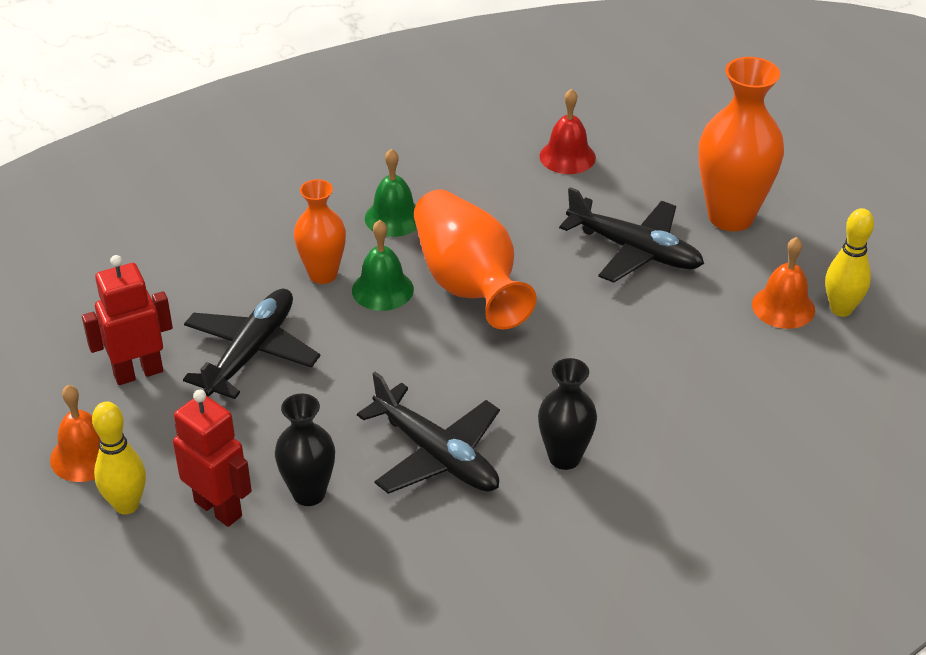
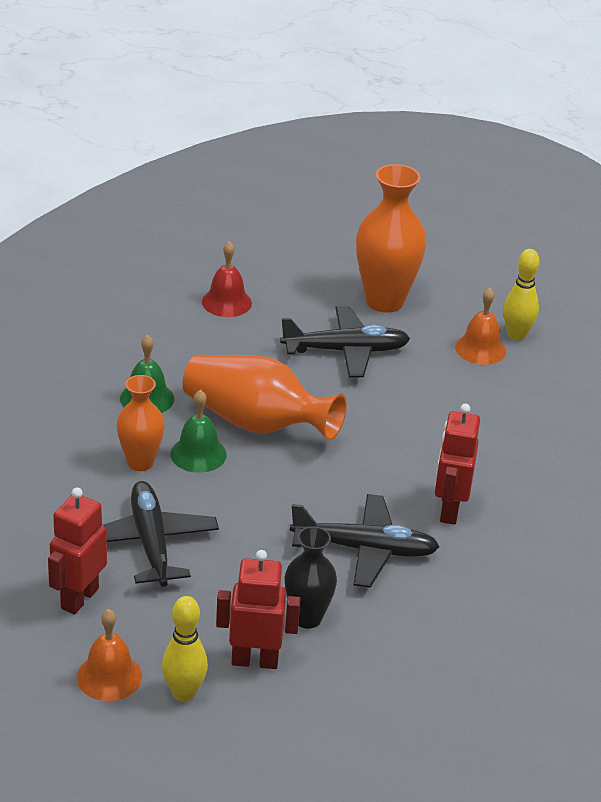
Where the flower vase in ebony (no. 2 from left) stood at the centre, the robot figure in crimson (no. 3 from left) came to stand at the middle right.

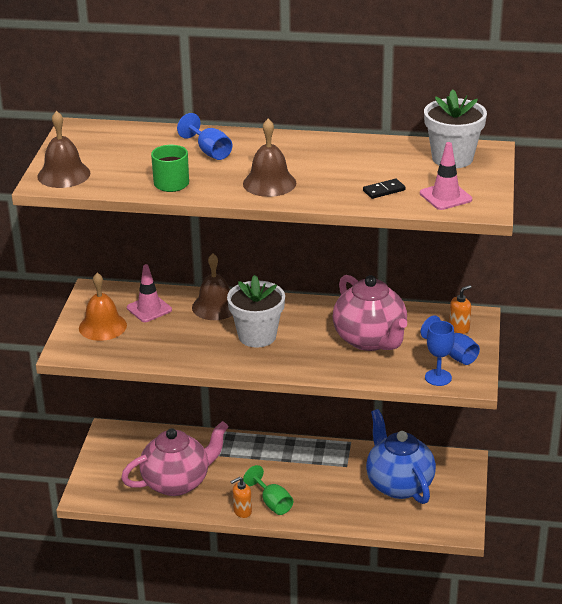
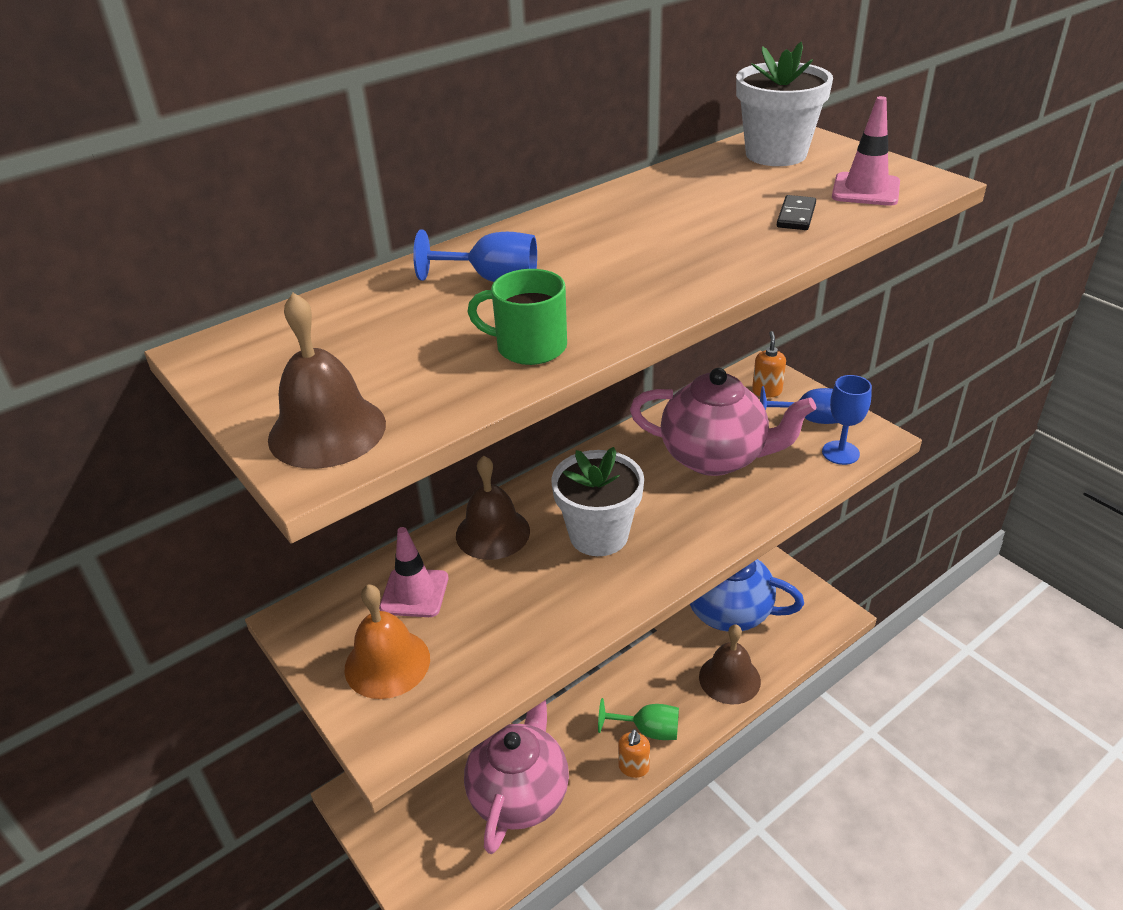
The school bell in brown (no. 3 from left) ended up elsewhere, having gone from the top centre to the bottom centre.

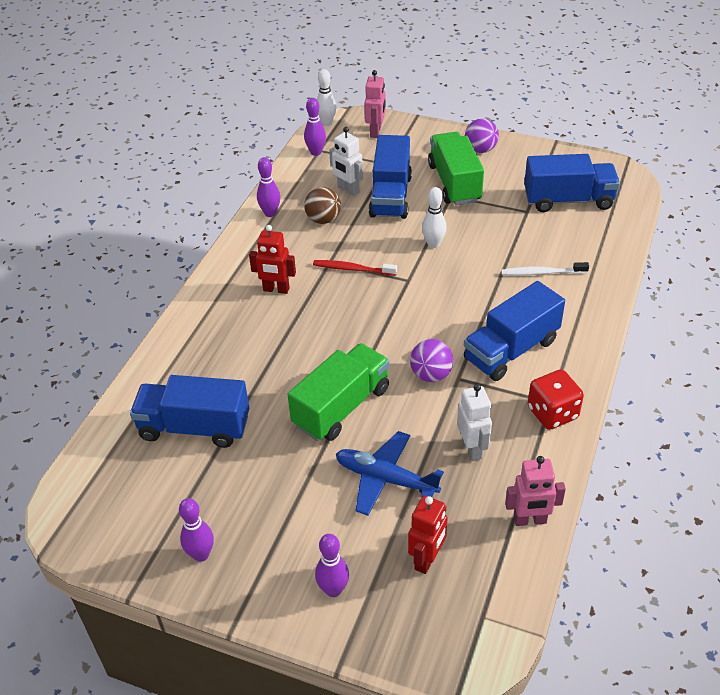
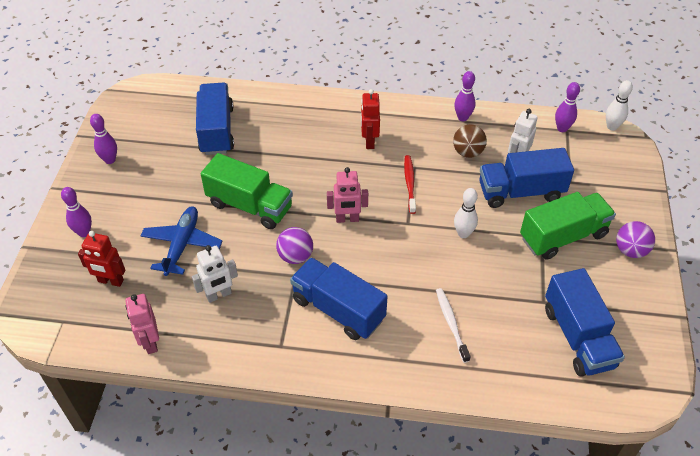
The robot figure in rose-pink (no. 1 from left in the first image) ended up elsewhere, having gone from the top centre to the centre. The second view lost the die in crimson at the middle right.

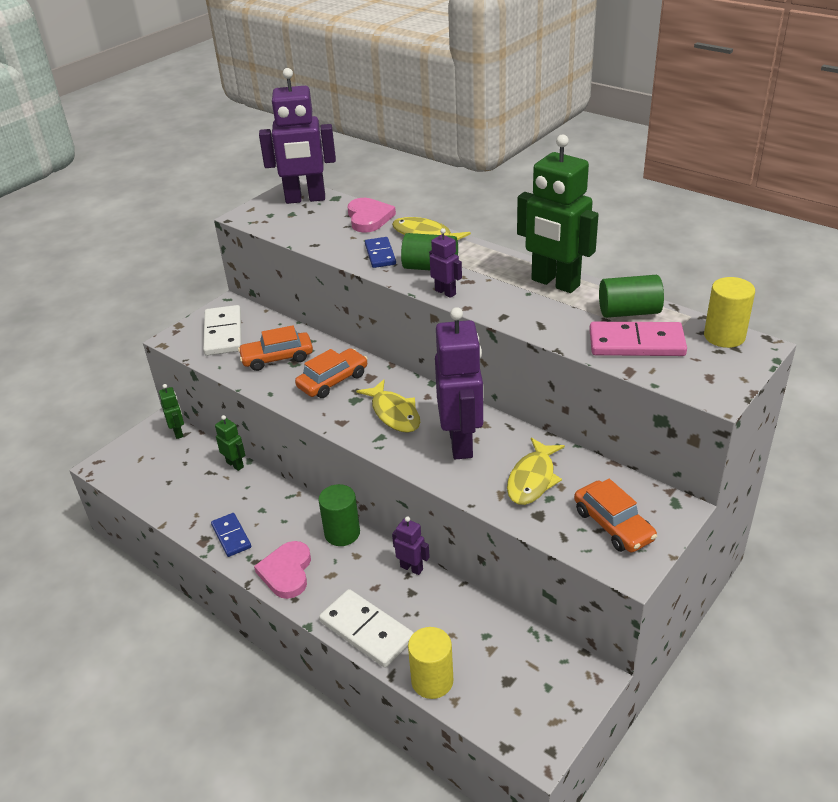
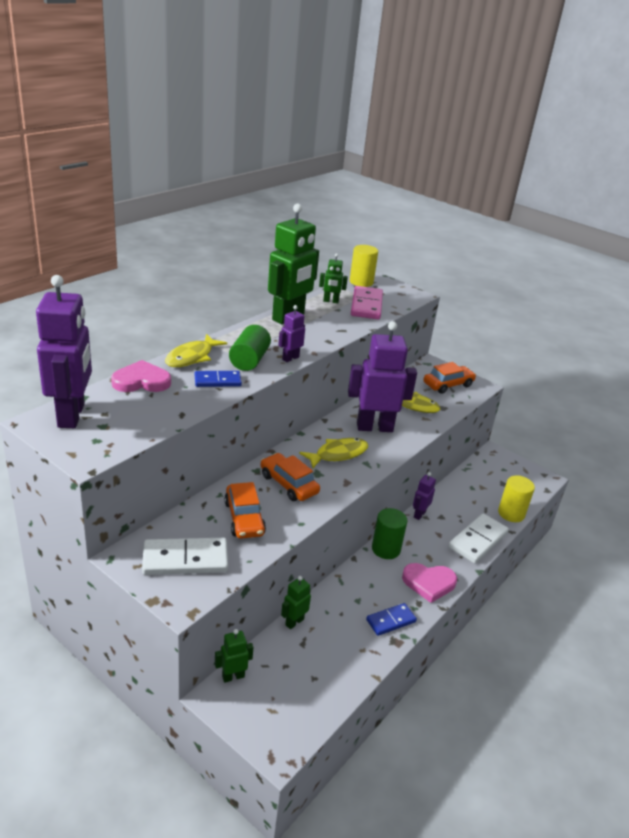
Where the cylinder shape in leaf-green (no. 3 from left) stood at the middle right, the robot figure in leaf-green (no. 4 from left) came to stand at the top centre.

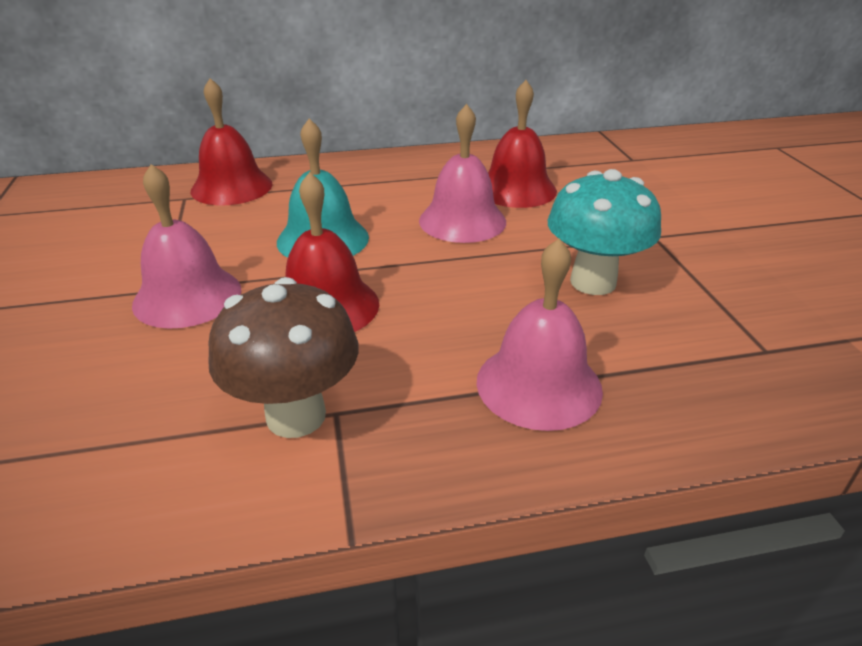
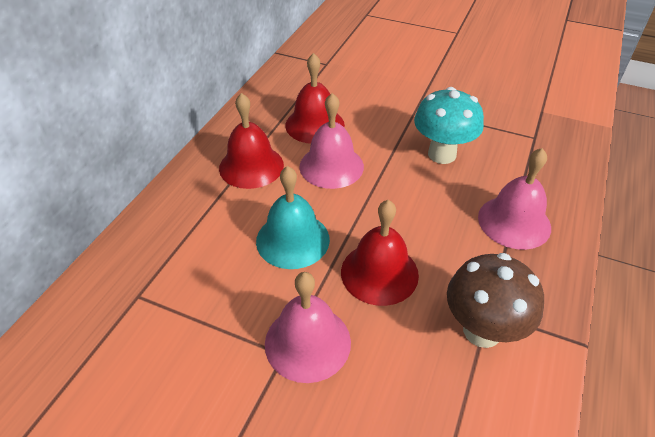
The school bell in crimson (no. 1 from left) ended up elsewhere, having gone from the top left to the top centre.

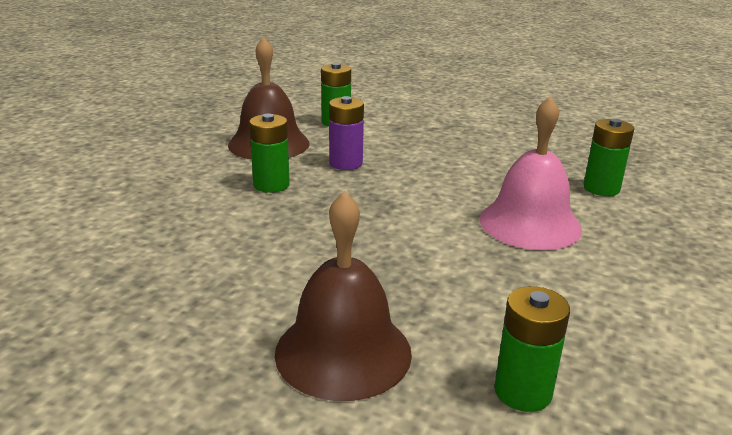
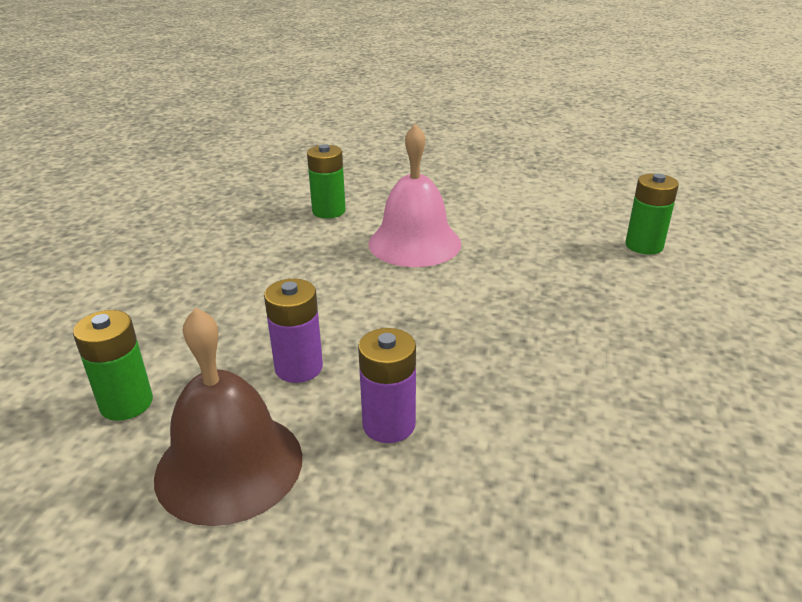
What was the battery in leaf-green (no. 1 from left) at the centre turned into the battery in purple (no. 2 from left) at the centre. The second view lost the school bell in brown (no. 2 from left) at the bottom centre.

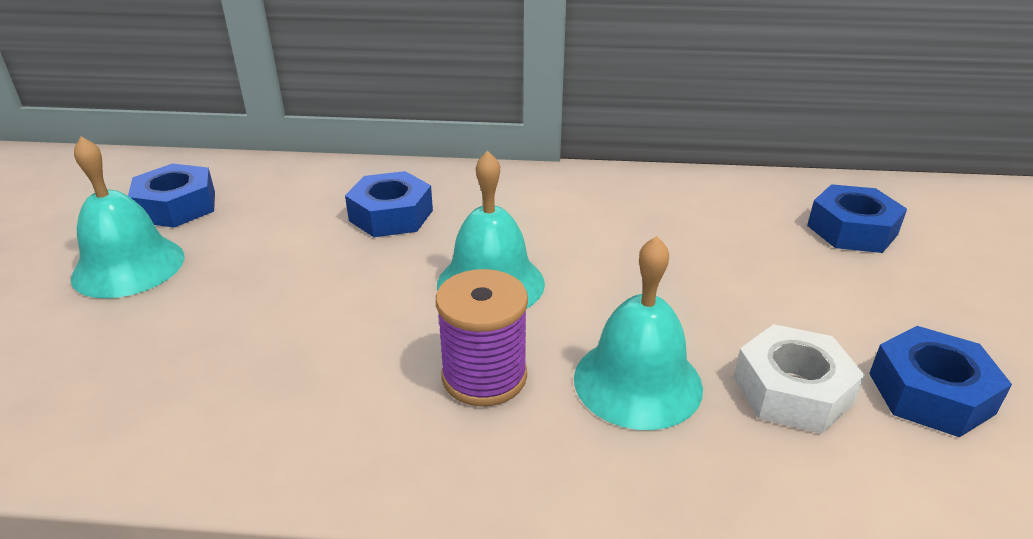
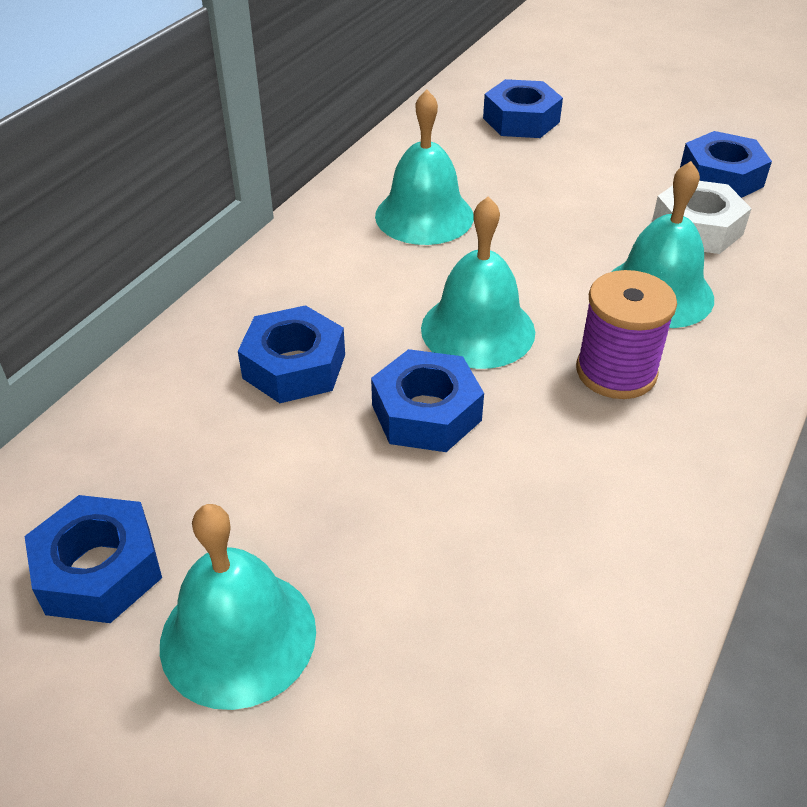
The second view gained the hexagon nut in royal blue (no. 3 from left) at the centre. The second view gained the school bell in aqua (no. 2 from left) at the top centre.

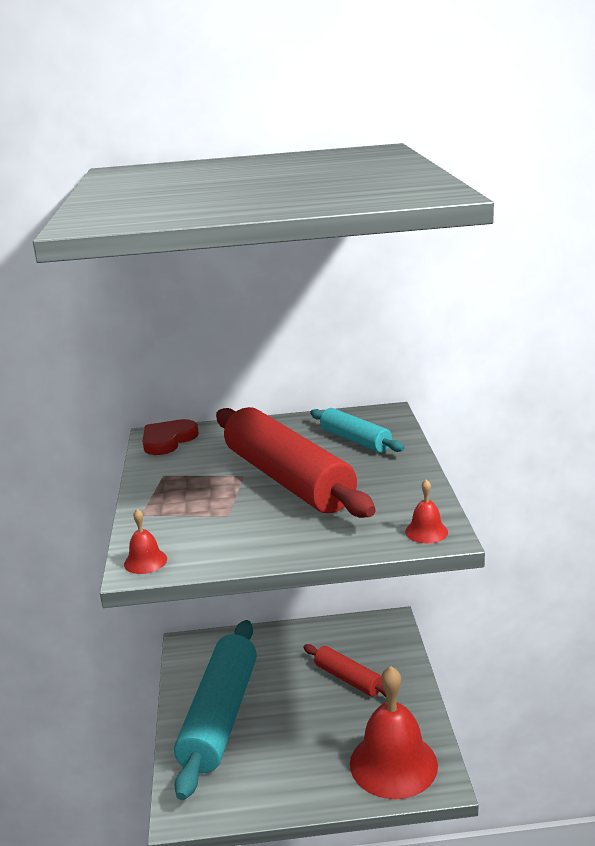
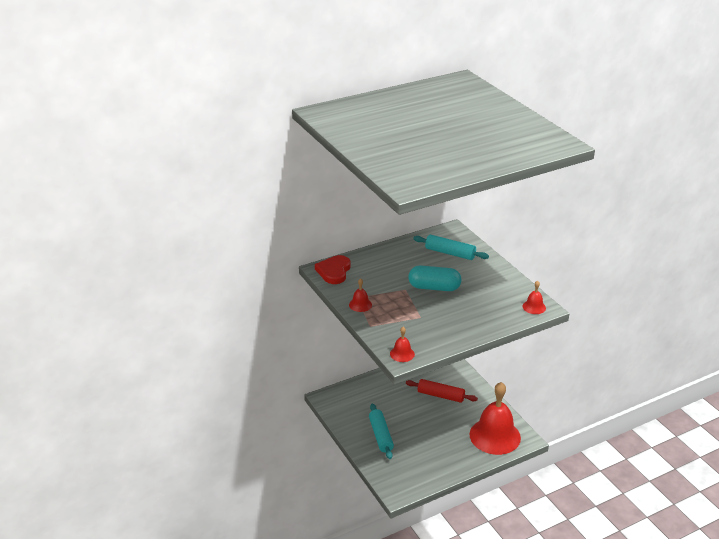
The second view gained the school bell in crimson (no. 1 from left) at the centre. The size of the pastry roller in aqua (no. 1 from left) at the bottom centre changed by a factor of 0.51. Where the pastry roller in crimson (no. 1 from left) stood at the centre, the pill shape in aqua came to stand at the centre.

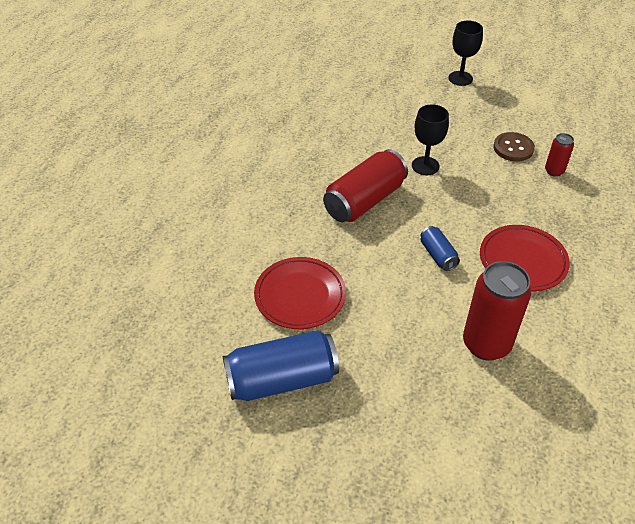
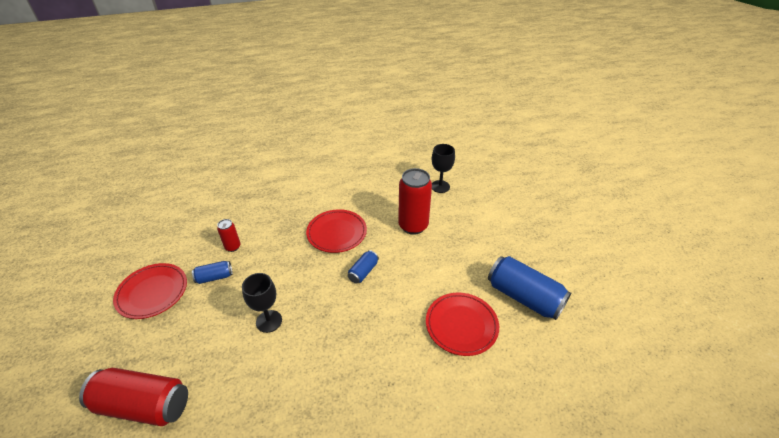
The soda can in crimson (no. 1 from left) ended up elsewhere, having gone from the centre to the bottom left. The second view gained the dinner plate in crimson (no. 1 from left) at the middle left. Where the button in brown stood at the top right, the soda can in royal blue (no. 1 from left) came to stand at the middle left. The chalice in ebony (no. 2 from left) ended up elsewhere, having gone from the top right to the centre.

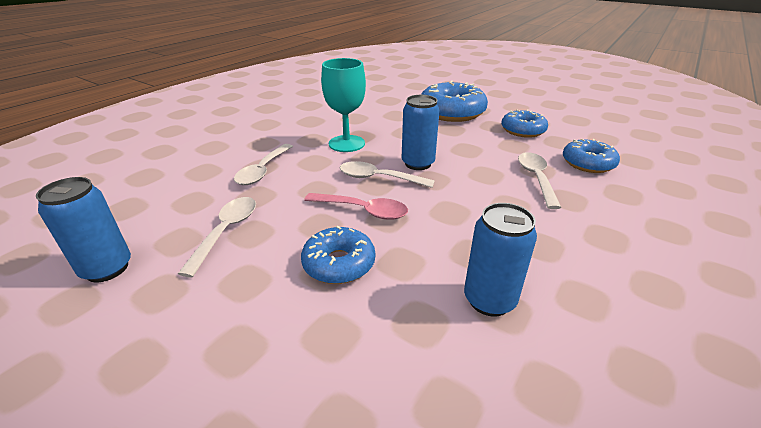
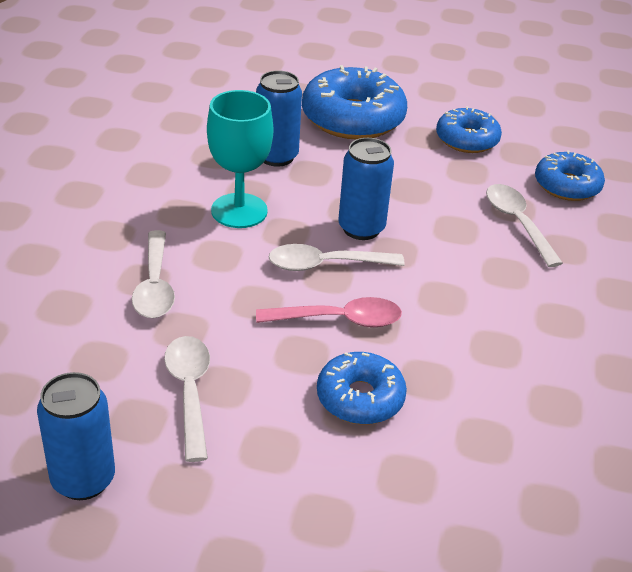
The soda can in royal blue (no. 3 from left in the first image) ended up elsewhere, having gone from the centre to the top centre.

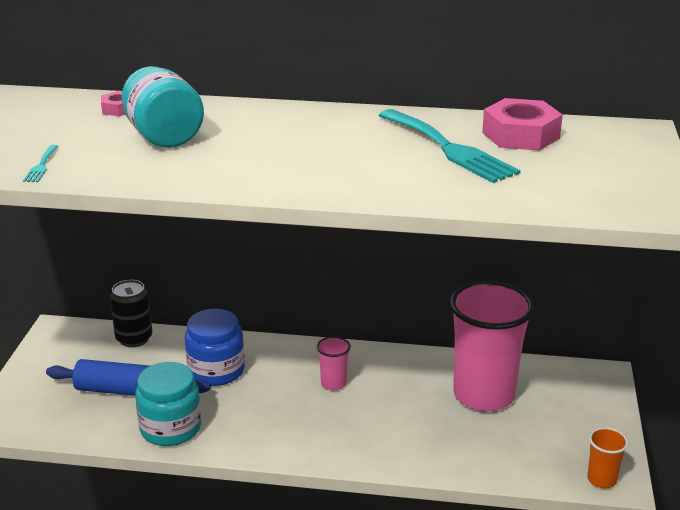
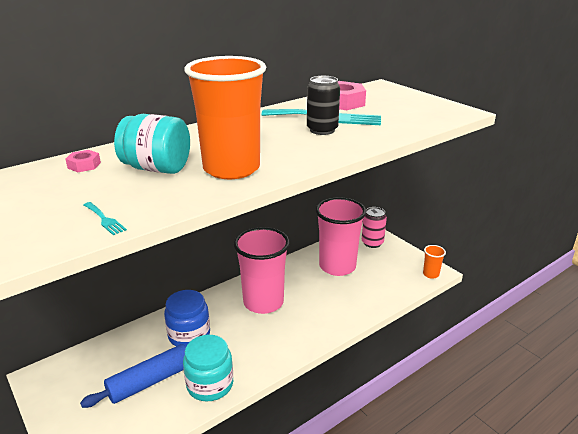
The second view gained the beaker in orange (no. 1 from left) at the top centre. The size of the beaker in rose-pink (no. 1 from left) at the bottom centre changed by a factor of 2.35. The soda can in ebony ended up elsewhere, having gone from the middle left to the top centre. The second view gained the soda can in rose-pink at the centre.

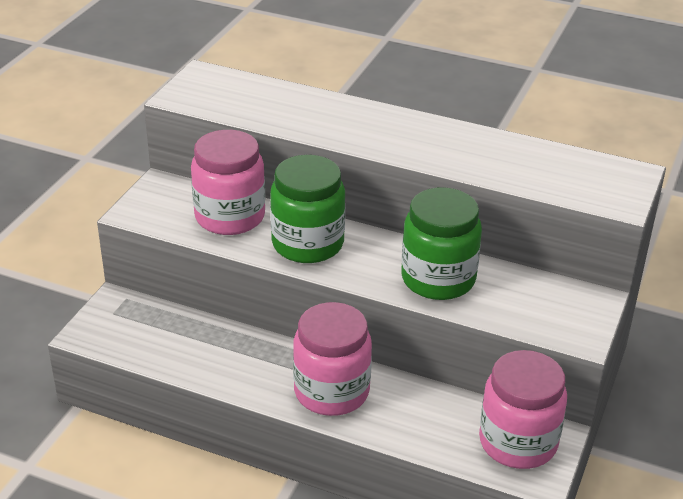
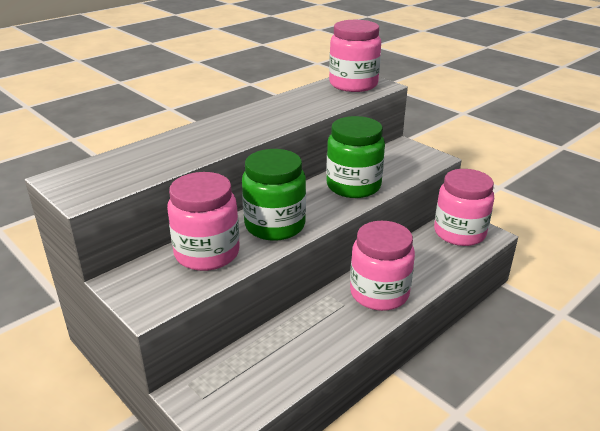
The second view gained the preserve jar in rose-pink (no. 2 from left) at the top centre.

